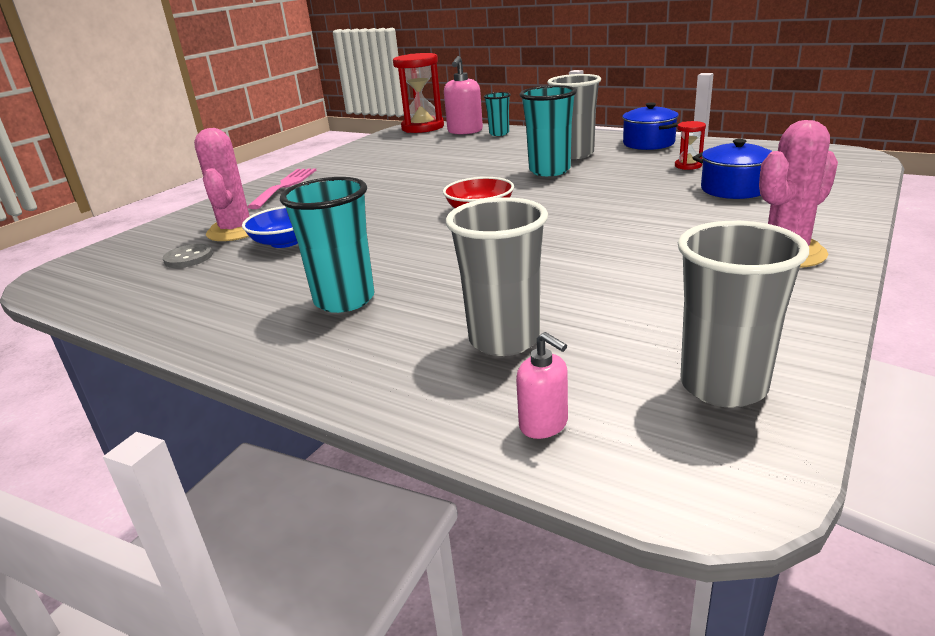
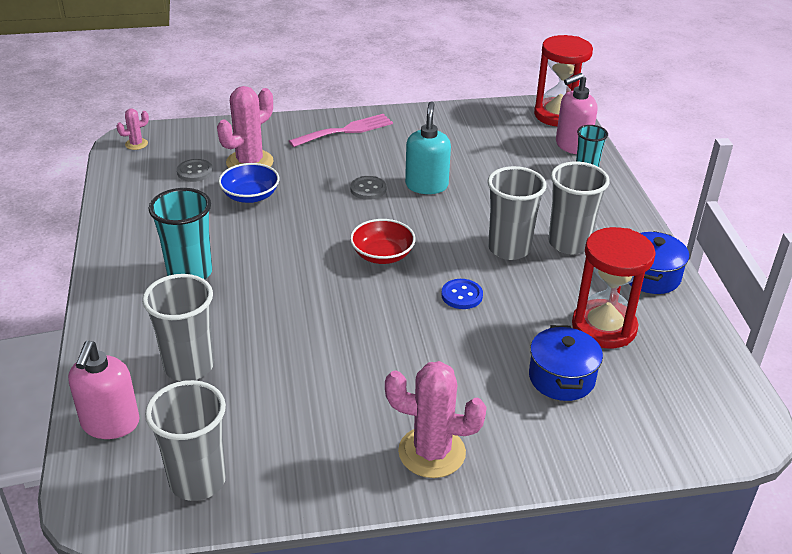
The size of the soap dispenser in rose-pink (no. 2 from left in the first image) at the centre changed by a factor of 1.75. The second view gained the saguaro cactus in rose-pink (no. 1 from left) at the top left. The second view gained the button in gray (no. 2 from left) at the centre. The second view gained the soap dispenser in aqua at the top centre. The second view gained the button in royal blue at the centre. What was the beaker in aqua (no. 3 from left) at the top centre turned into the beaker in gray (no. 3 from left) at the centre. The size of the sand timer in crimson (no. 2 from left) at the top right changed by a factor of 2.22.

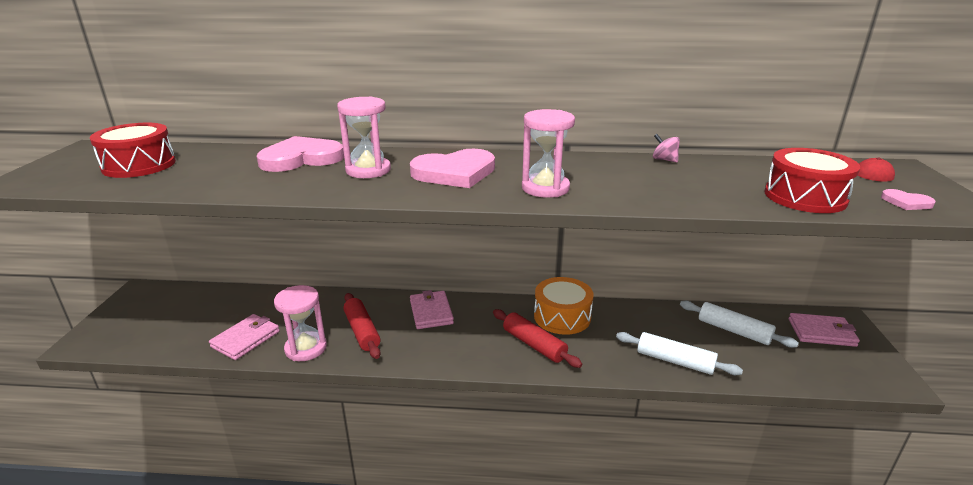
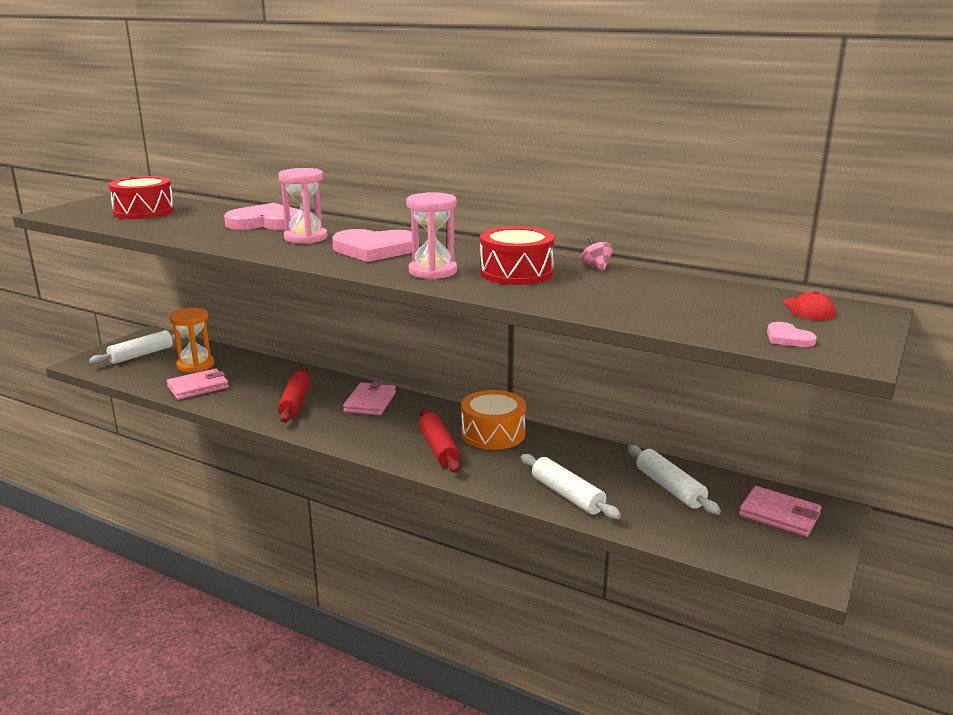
The second view gained the pastry roller in snow-white (no. 1 from left) at the middle left. The second view gained the sand timer in orange at the middle left. The toy drum in crimson (no. 2 from left) ended up elsewhere, having gone from the middle right to the centre. The second view lost the sand timer in rose-pink (no. 1 from left) at the middle left.

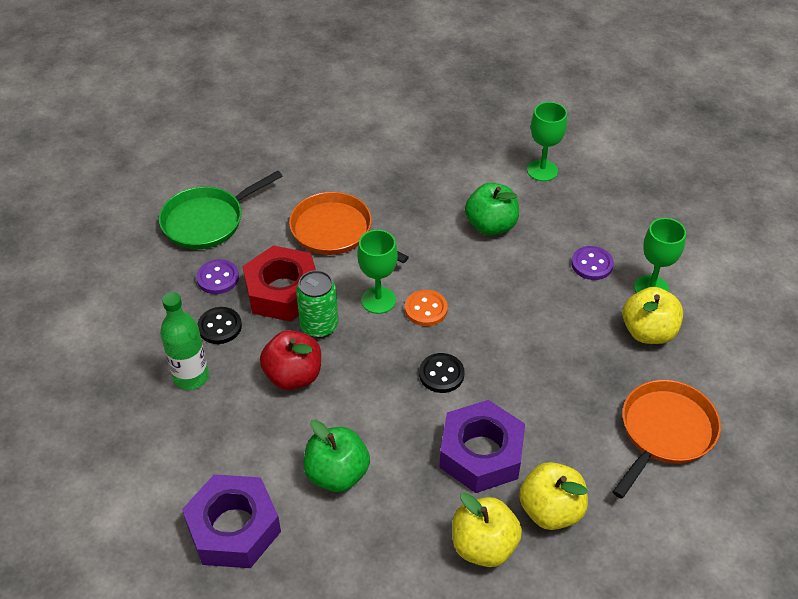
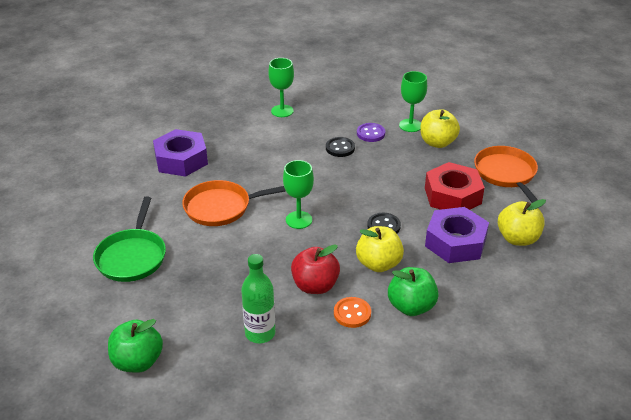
The apple fruit in leaf-green (no. 2 from left in the first image) ended up elsewhere, having gone from the centre to the bottom left. The hexagon nut in purple (no. 1 from left) ended up elsewhere, having gone from the bottom left to the middle left. The button in ebony (no. 1 from left) ended up elsewhere, having gone from the middle left to the centre. The button in orange ended up elsewhere, having gone from the centre to the bottom centre. The apple fruit in golden (no. 1 from left) ended up elsewhere, having gone from the bottom centre to the centre. The hexagon nut in crimson ended up elsewhere, having gone from the centre to the middle right. The second view lost the button in purple (no. 1 from left) at the middle left. The second view lost the soda can in leaf-green at the centre.

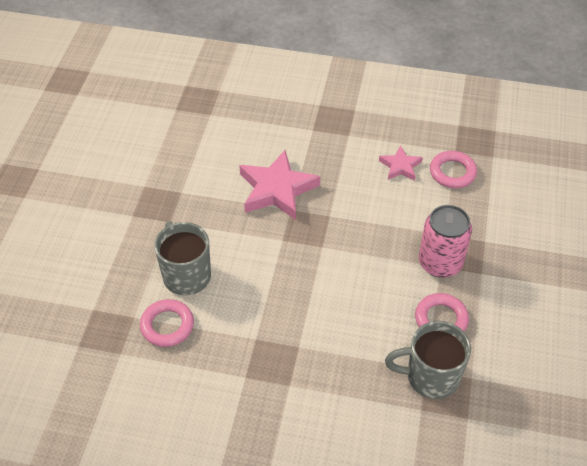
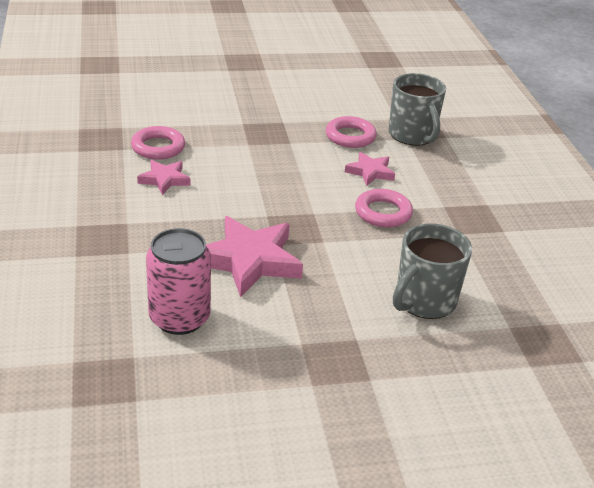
The soda can in rose-pink ended up elsewhere, having gone from the middle right to the middle left. The second view gained the star in rose-pink (no. 3 from left) at the centre. The torus in rose-pink (no. 1 from left in the first image) ended up elsewhere, having gone from the bottom left to the centre.

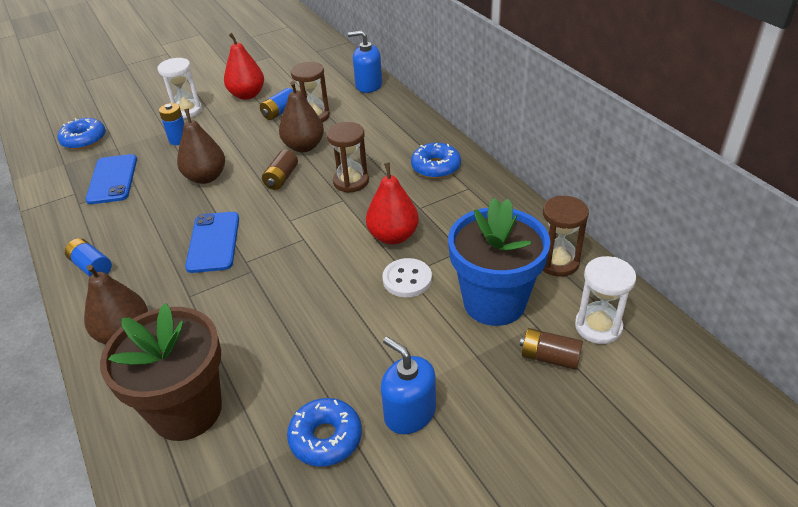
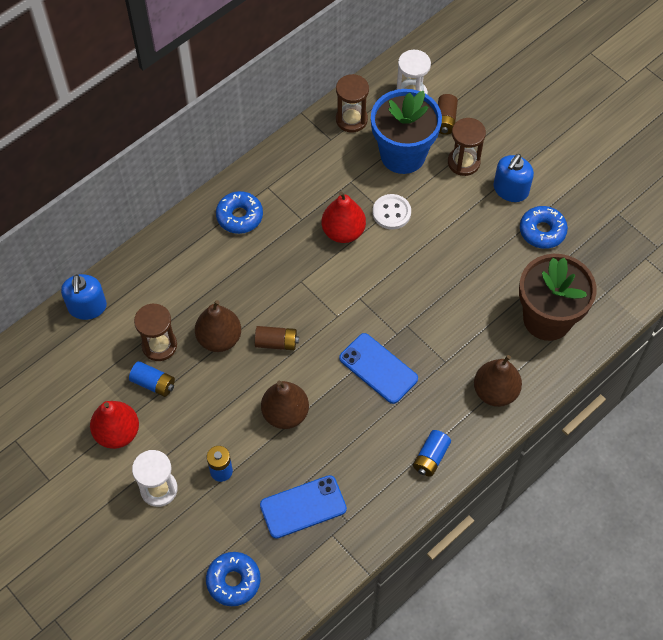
The mobile phone in royal blue (no. 2 from left) at the middle left ended up facing another way, 60 degrees clockwise from before. The sand timer in brown (no. 2 from left in the first image) ended up elsewhere, having gone from the top centre to the top right.

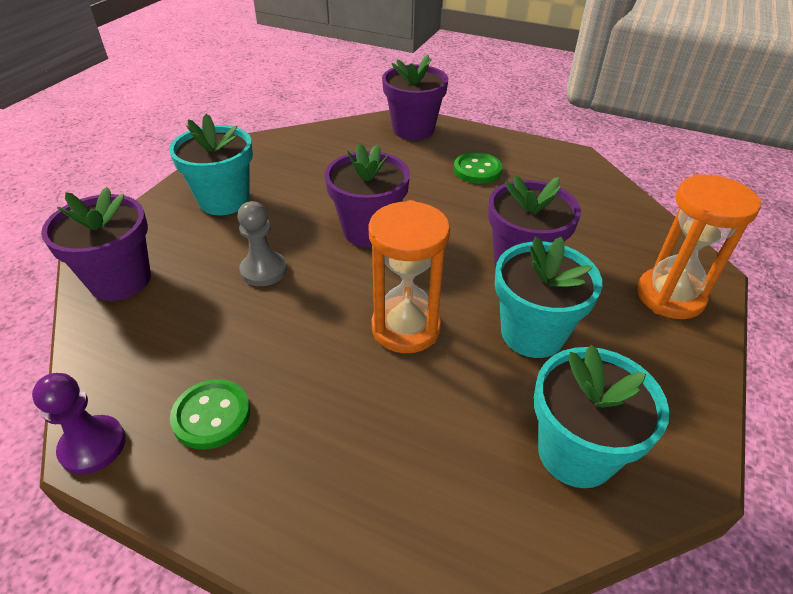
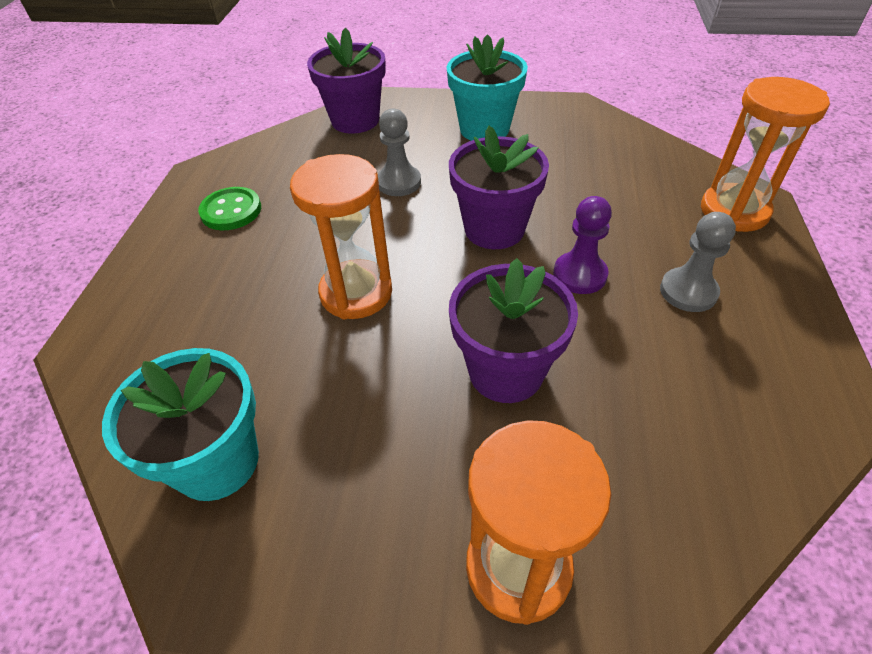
The chess pawn in purple ended up elsewhere, having gone from the bottom left to the middle right. Where the button in leaf-green (no. 2 from left) stood at the top centre, the chess pawn in gray (no. 2 from left) came to stand at the middle right. Where the potted plant in purple (no. 3 from left) stood at the top centre, the sand timer in orange (no. 3 from left) came to stand at the top right. The second view lost the potted plant in aqua (no. 2 from left) at the middle right.

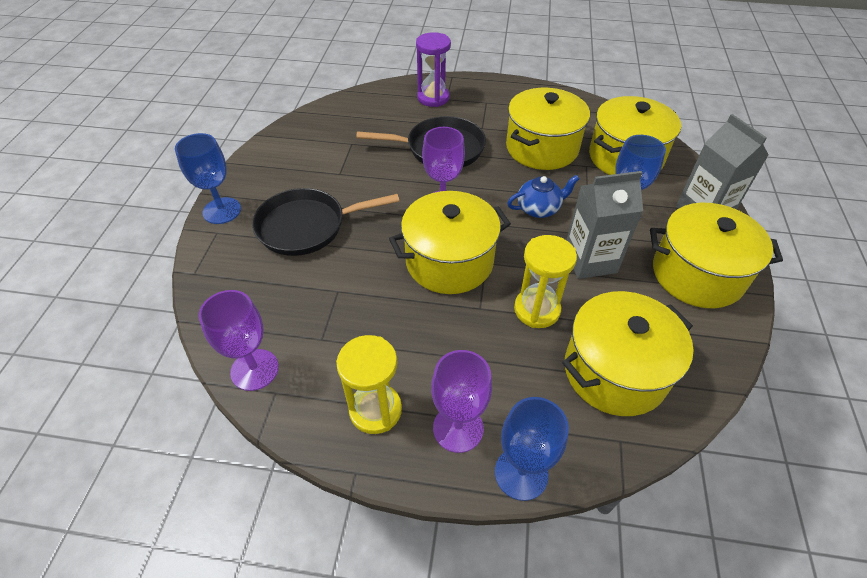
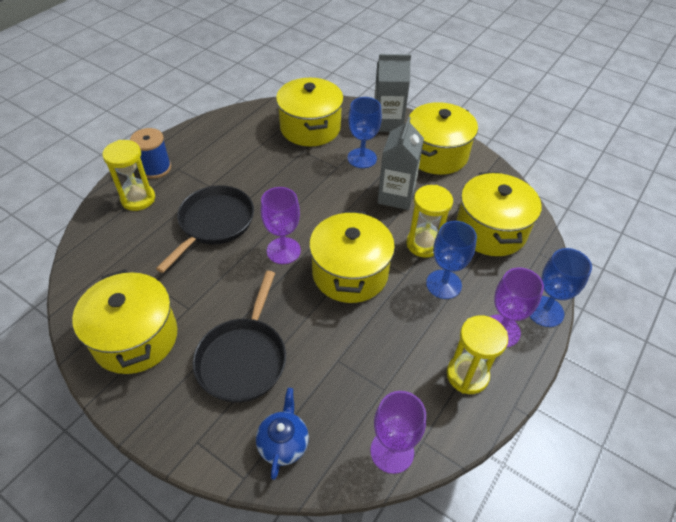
The stockpot in golden (no. 2 from left in the first image) ended up elsewhere, having gone from the top centre to the middle left. What was the sand timer in purple at the top centre turned into the sand timer in golden (no. 1 from left) at the middle left. The second view gained the spool in royal blue at the top left. The china teapot in royal blue ended up elsewhere, having gone from the centre to the bottom centre. The chalice in royal blue (no. 1 from left in the first image) ended up elsewhere, having gone from the top left to the middle right.

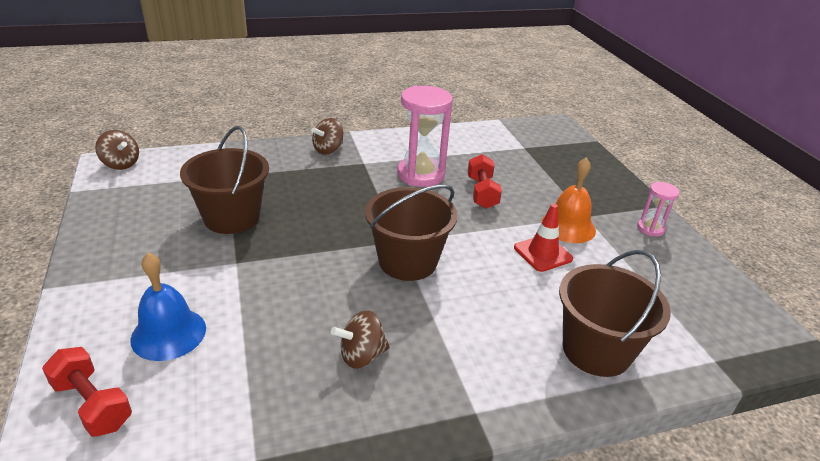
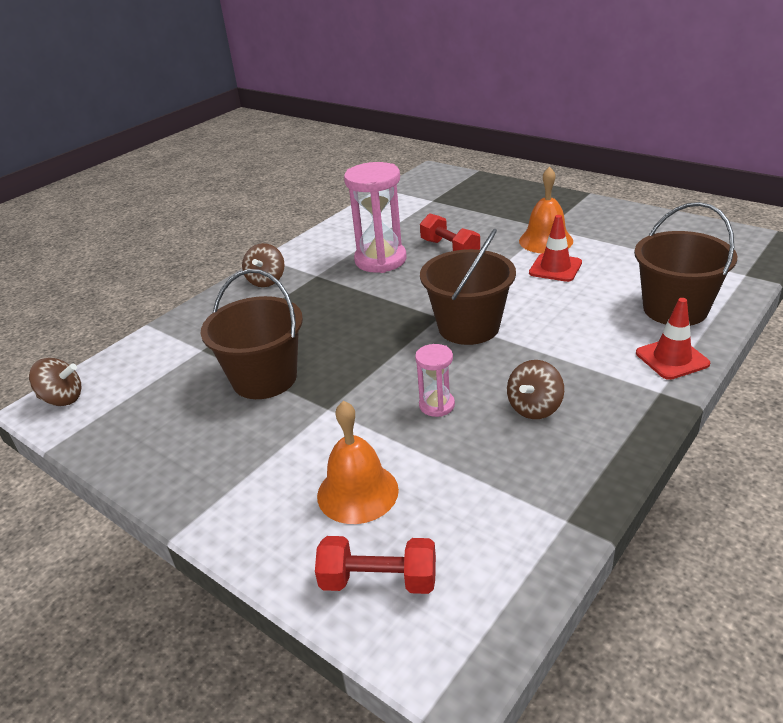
What was the school bell in royal blue at the middle left turned into the school bell in orange (no. 1 from left) at the centre. The sand timer in rose-pink (no. 2 from left) ended up elsewhere, having gone from the middle right to the centre. The second view gained the safety cone in crimson (no. 2 from left) at the middle right.

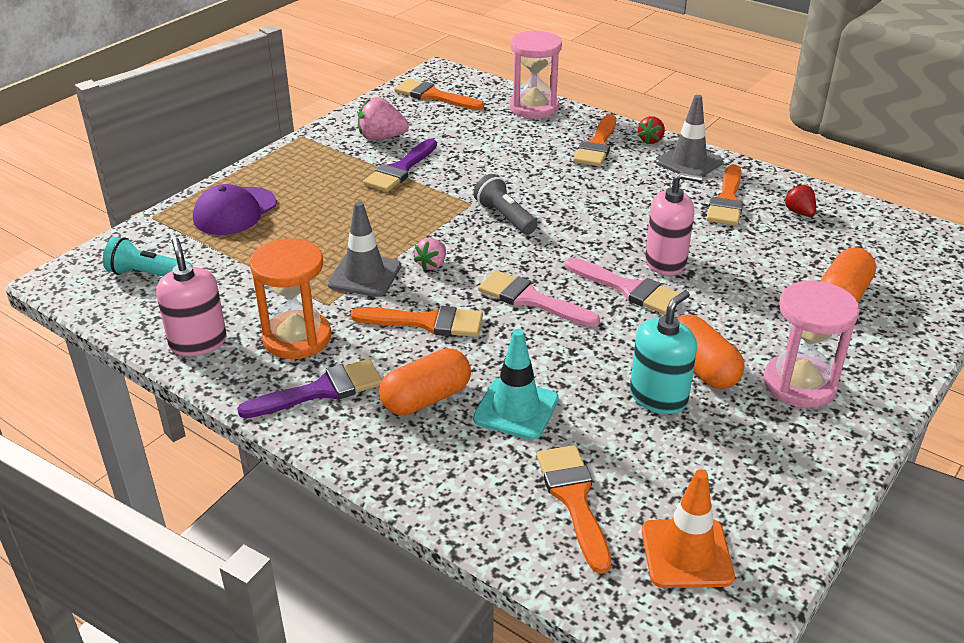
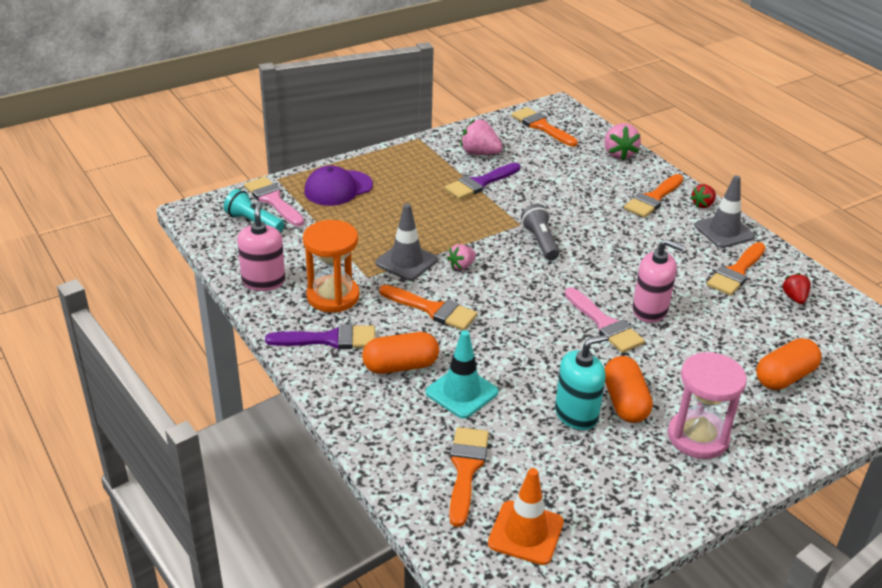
The paint brush in rose-pink (no. 1 from left) ended up elsewhere, having gone from the centre to the middle left. Where the sand timer in rose-pink (no. 1 from left) stood at the top centre, the toy strawberry in rose-pink (no. 3 from left) came to stand at the top right.

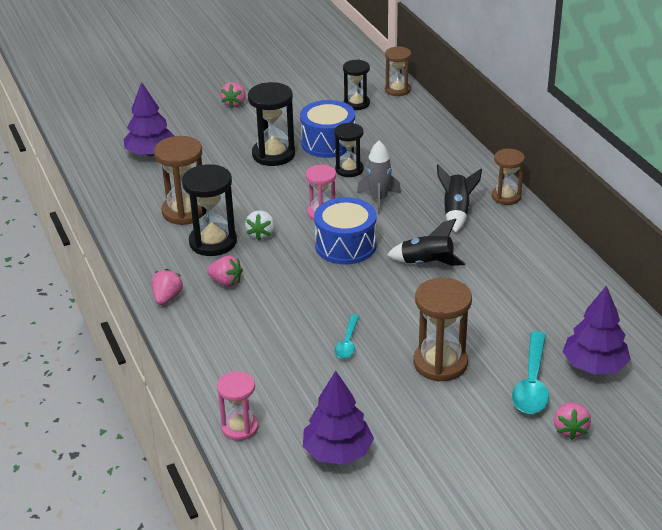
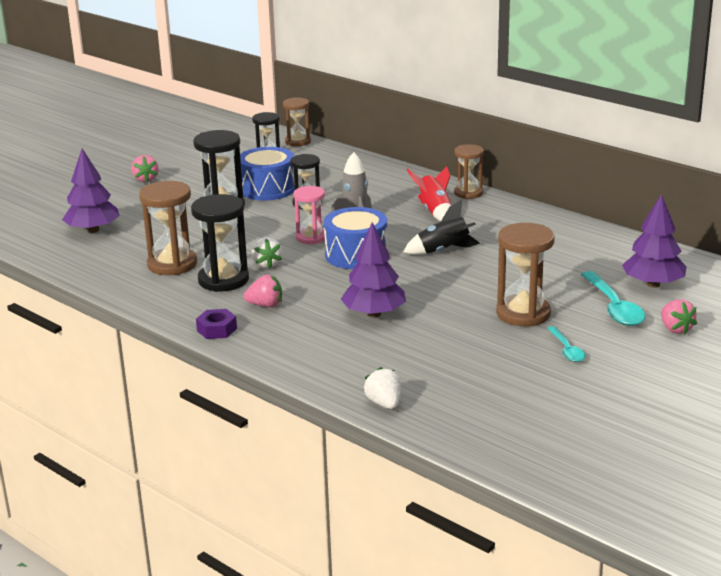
Where the toy strawberry in rose-pink (no. 1 from left) stood at the middle left, the hexagon nut in purple came to stand at the middle left. The fir tree in purple (no. 2 from left) ended up elsewhere, having gone from the bottom centre to the centre. Where the sand timer in rose-pink (no. 1 from left) stood at the bottom centre, the toy strawberry in snow-white (no. 2 from left) came to stand at the bottom centre. What was the spaceship in ebony (no. 2 from left) at the middle right turned into the spaceship in crimson at the centre. The teaspoon in aqua (no. 1 from left) ended up elsewhere, having gone from the centre to the middle right.

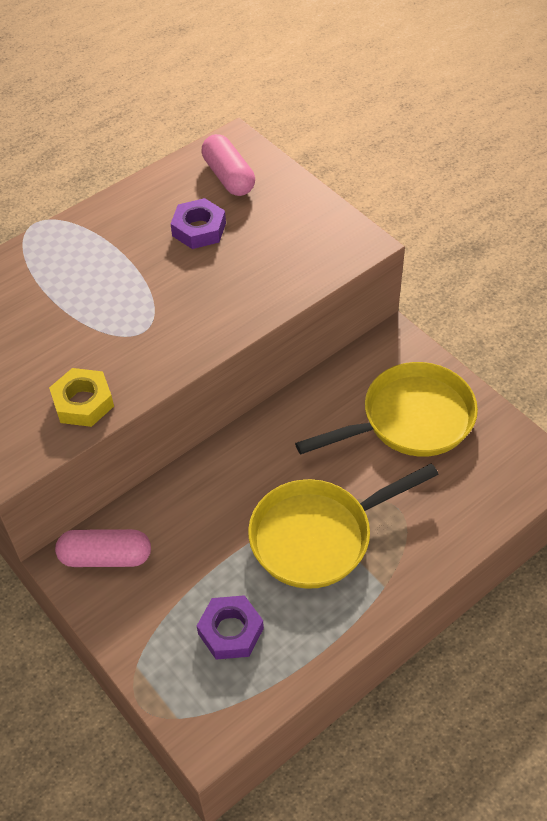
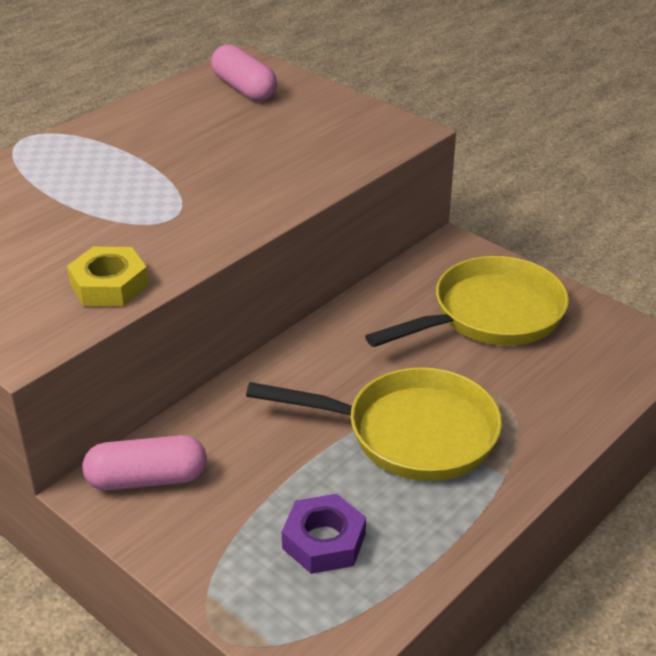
The pan in golden (no. 1 from left) at the centre ended up facing another way, 135 degrees counterclockwise from before. The second view lost the hexagon nut in purple (no. 1 from left) at the top centre.

